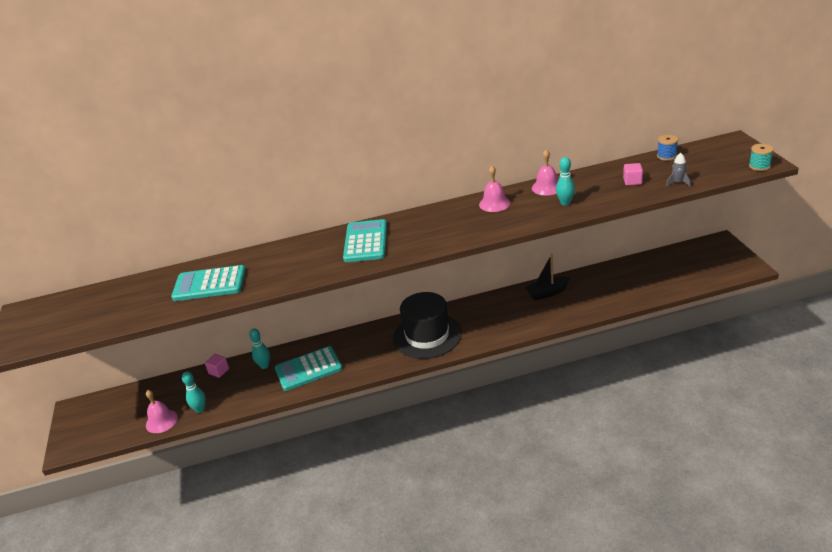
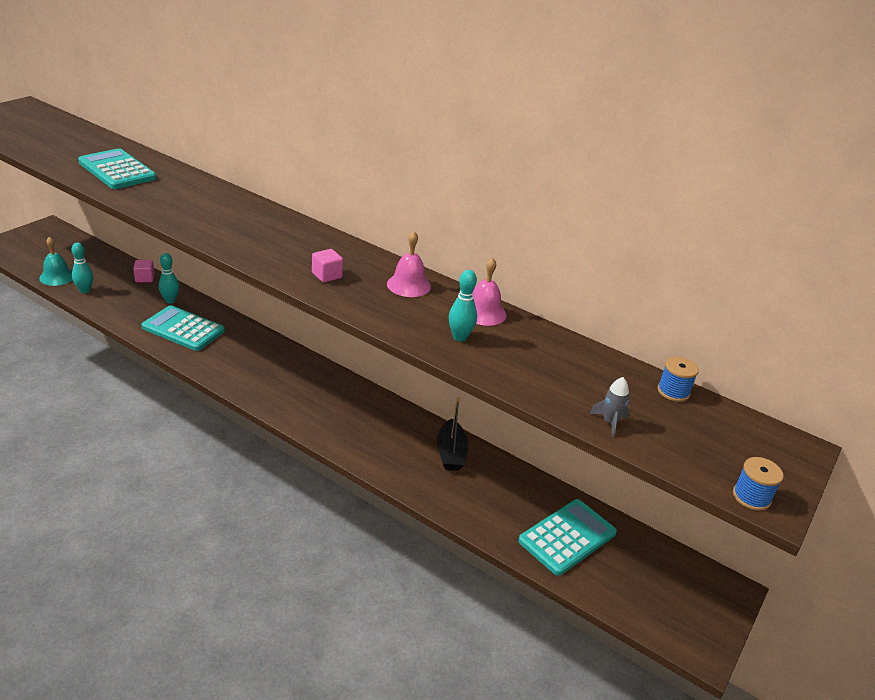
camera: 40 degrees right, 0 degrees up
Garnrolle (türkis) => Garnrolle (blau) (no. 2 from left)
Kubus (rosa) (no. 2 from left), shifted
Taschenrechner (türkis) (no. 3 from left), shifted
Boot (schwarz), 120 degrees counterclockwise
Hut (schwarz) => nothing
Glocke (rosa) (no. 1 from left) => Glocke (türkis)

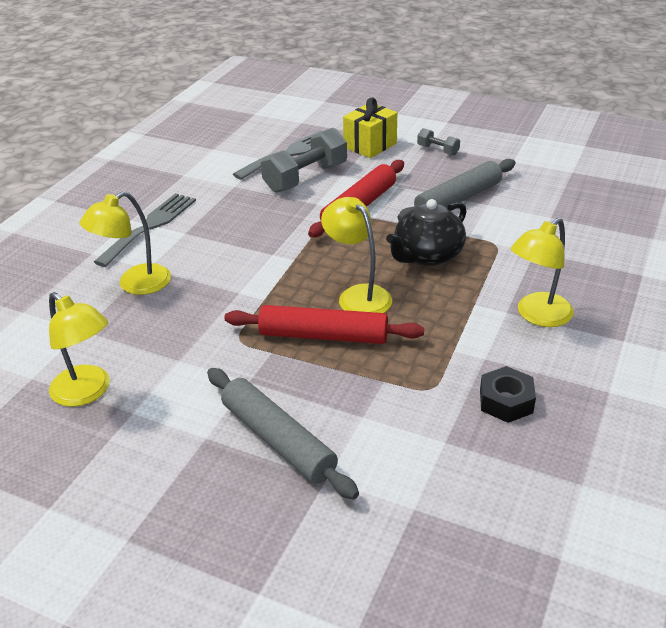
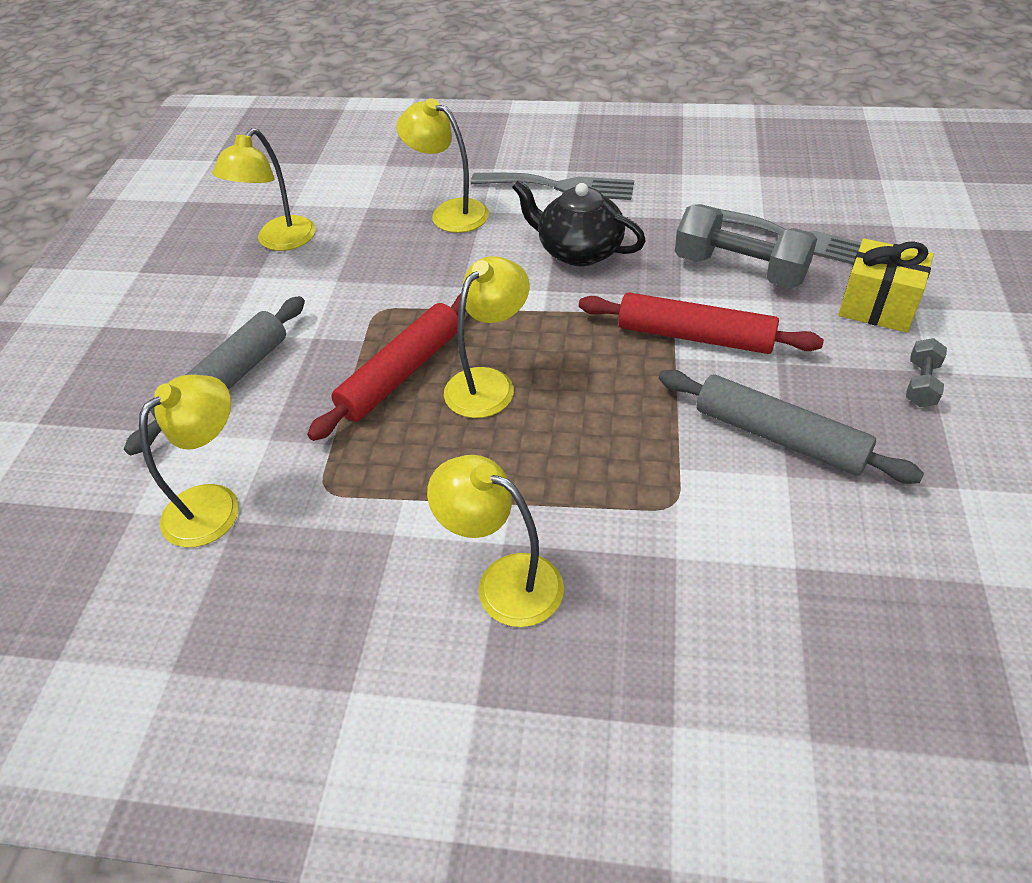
camera: 75 degrees right, 10 degrees up
Teekanne (schwarz), shifted
Nudelholz (rot) (no. 1 from left), 45 degrees clockwise
Sechskantmutter (schwarz) => nothing
nothing => Lampe (gelb) (no. 1 from left)

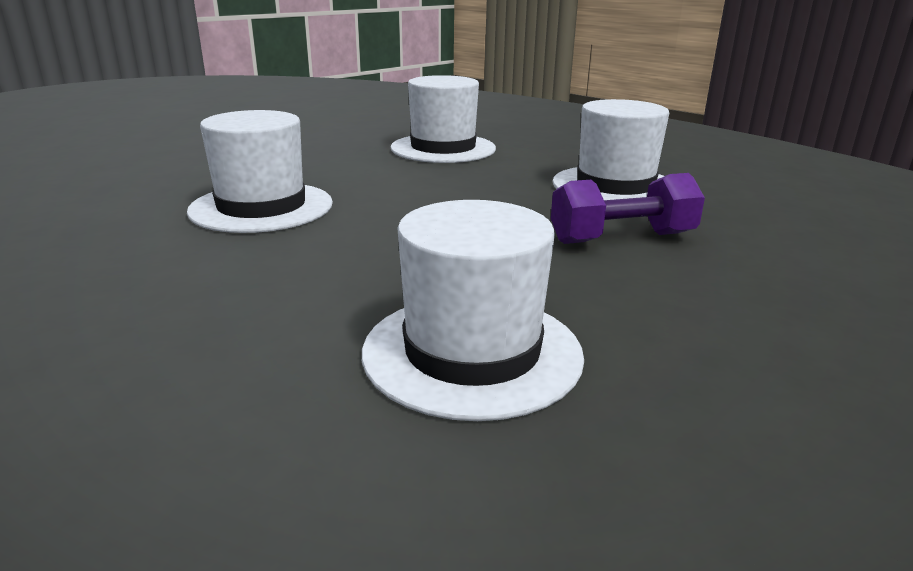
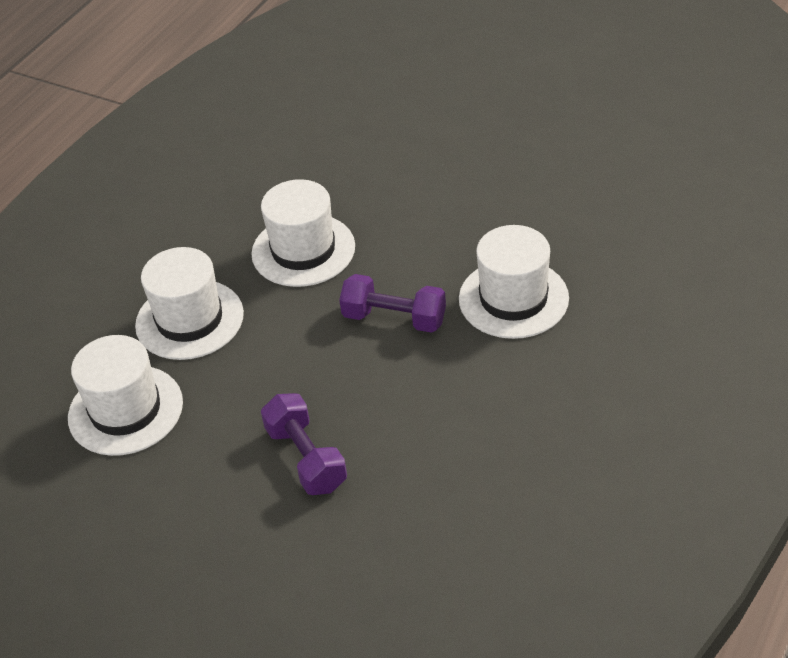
camera: 80 degrees right, 20 degrees up
Hut (weiß) (no. 4 from left in the first image) => Hut (weiß) (no. 2 from left), shifted
nothing => Hantel (lila) (no. 2 from left)

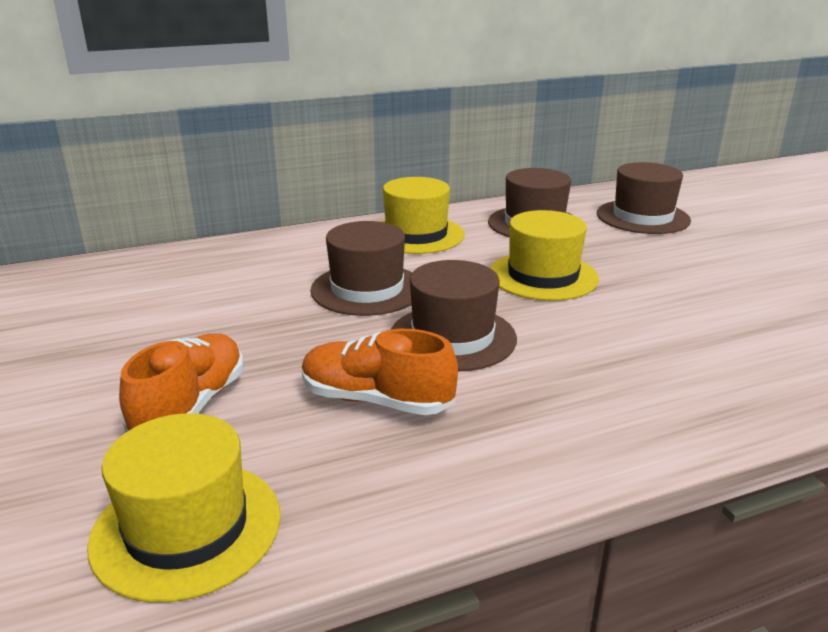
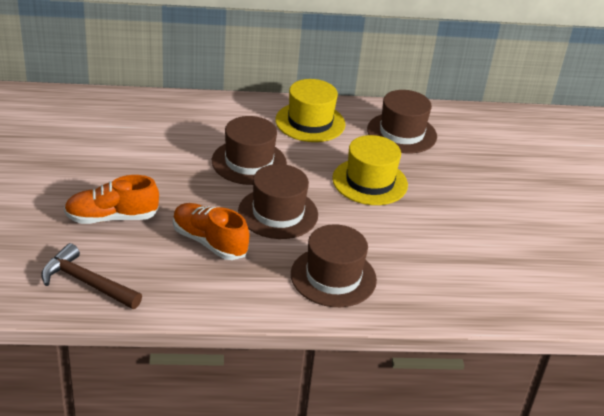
camera: 15 degrees right, 10 degrees up
Hut (braun) (no. 4 from left in the first image) => Hut (braun) (no. 3 from left), shifted
Schuh (orange) (no. 1 from left), 135 degrees counterclockwise
Hut (gelb) (no. 1 from left) => Hammer (braun)

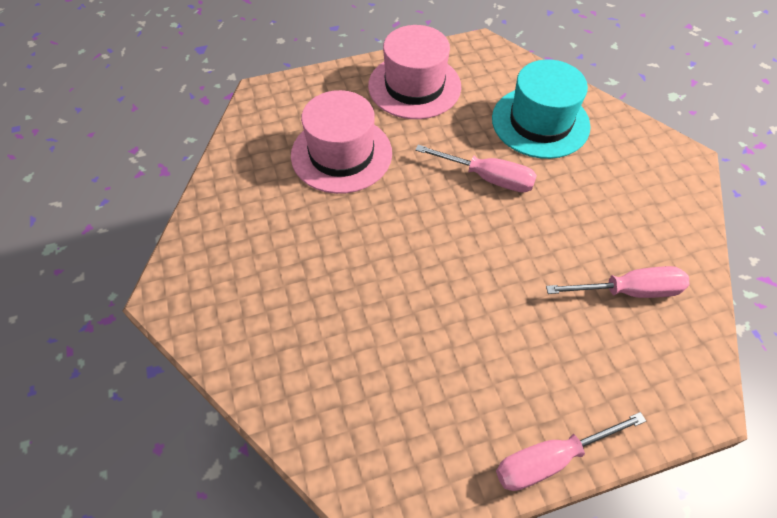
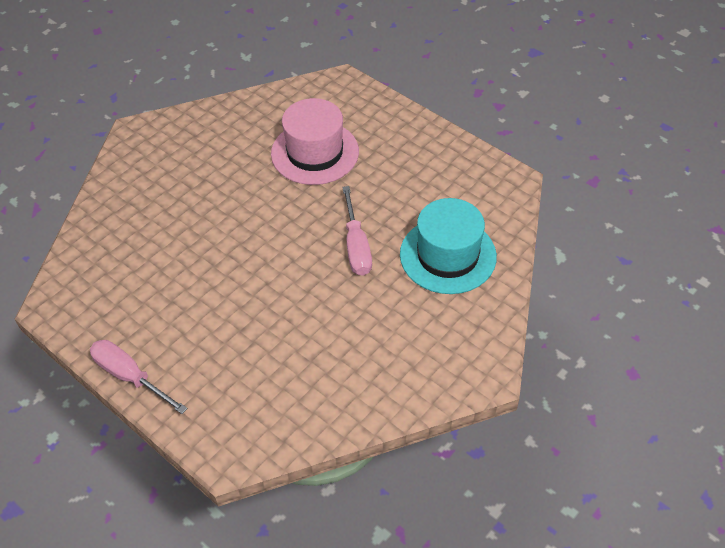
camera: 60 degrees right, 5 degrees down
Hut (rosa) (no. 2 from left) => nothing
Schraubenzieher (rosa) (no. 3 from left) => nothing

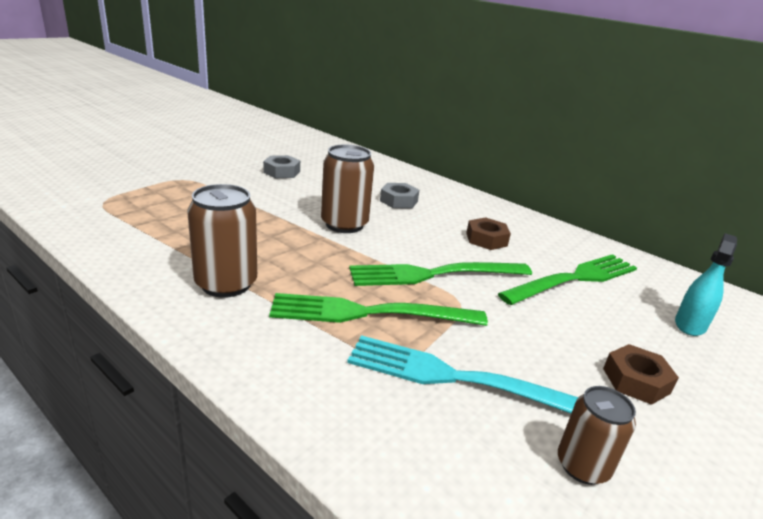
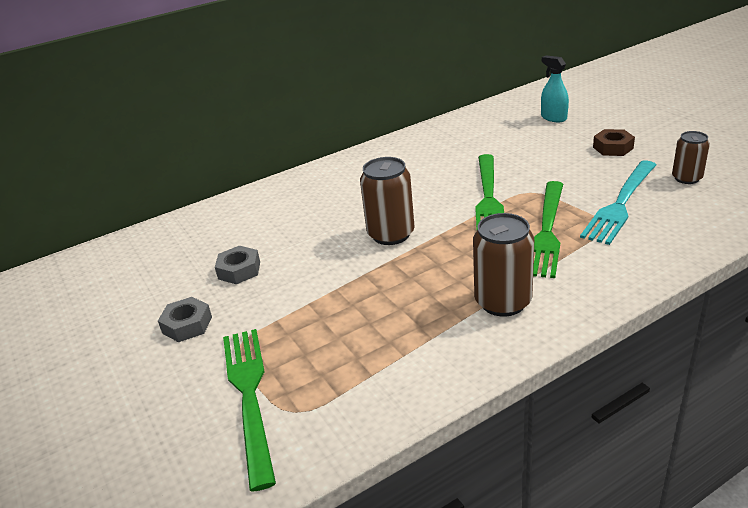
camera: 65 degrees left, 5 degrees up
Sechskantmutter (grau) (no. 2 from left in the first image) => Sechskantmutter (grau) (no. 1 from left), shifted
Sechskantmutter (braun) (no. 1 from left) => nothing
Gabel (grün) (no. 3 from left in the first image) => Gabel (grün) (no. 1 from left), shifted

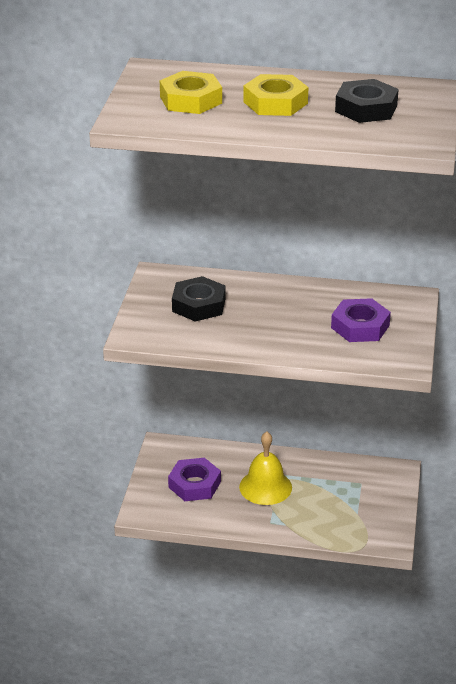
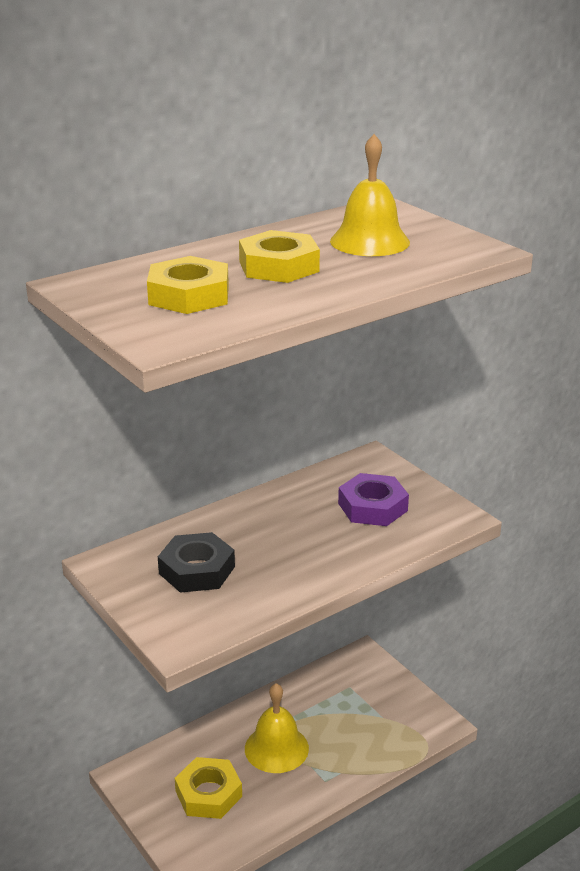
camera: 45 degrees left, 5 degrees down
Sechskantmutter (schwarz) (no. 2 from left) => Glocke (gelb) (no. 2 from left)
Sechskantmutter (lila) (no. 1 from left) => Sechskantmutter (gelb) (no. 2 from left)

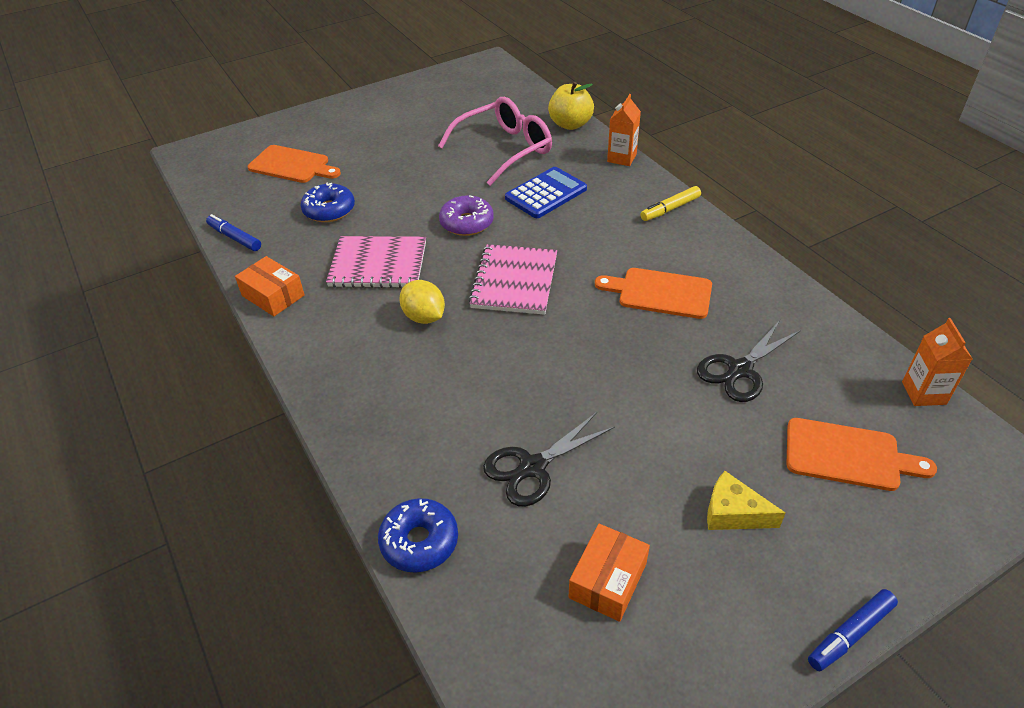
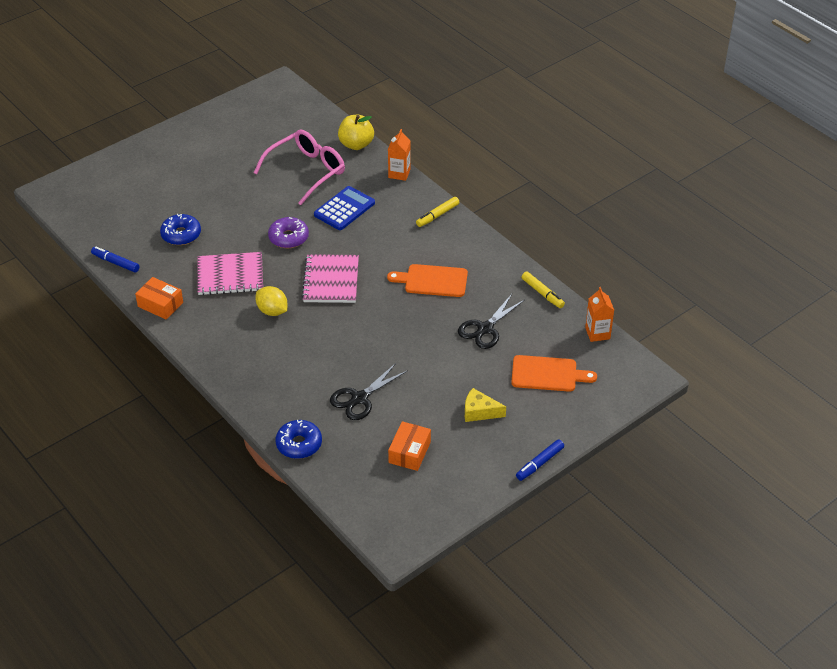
camera: 10 degrees left, 0 degrees up
Schneidebrett (orange) (no. 1 from left) => nothing
nothing => Filzstift (gelb) (no. 2 from left)

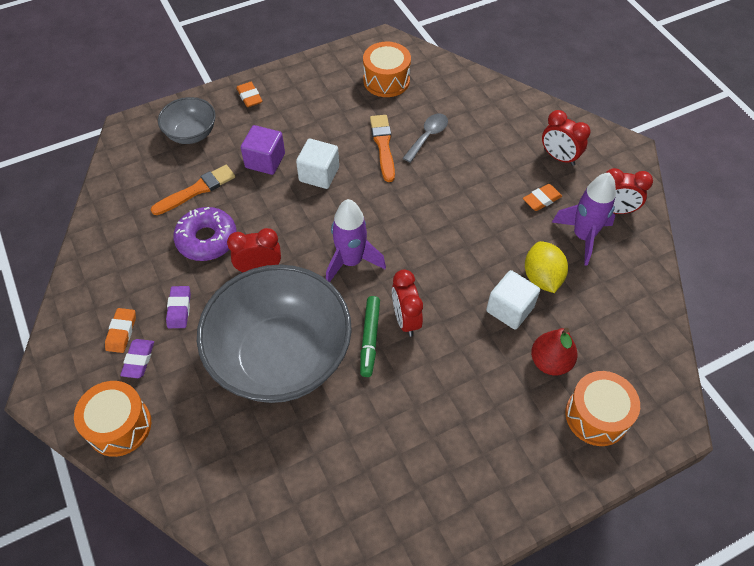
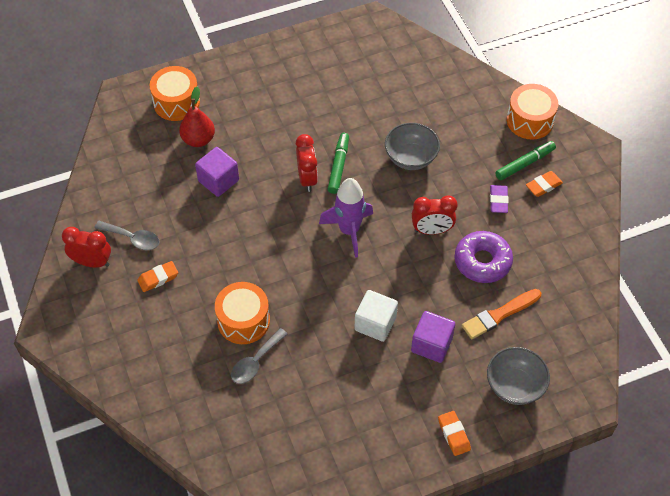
camera: 175 degrees left, 0 degrees up
Trommel (orange) (no. 2 from left), shifted
Wecker (rot) (no. 3 from left) => nothing
Pinsel (orange) (no. 2 from left) => nothing
Rakete (lila) (no. 2 from left) => Löffel (grau) (no. 1 from left)
Zitrone (gelb) => nothing
Schüssel (grau) (no. 2 from left in the first image) => Schüssel (grau) (no. 1 from left), x0.47
Kubus (weiß) (no. 2 from left) => Kubus (lila) (no. 1 from left)
Radiergummi (orange) (no. 1 from left in the first image) => Radiergummi (orange) (no. 3 from left), 45 degrees clockwise
Radiergummi (lila) (no. 1 from left) => Filzstift (grün) (no. 2 from left)

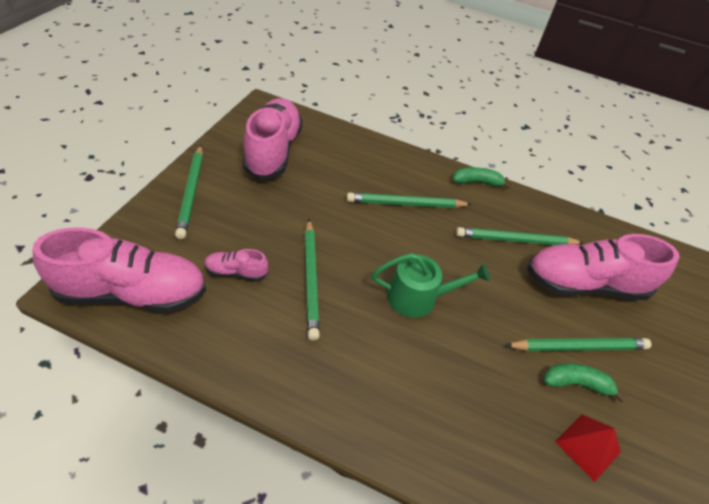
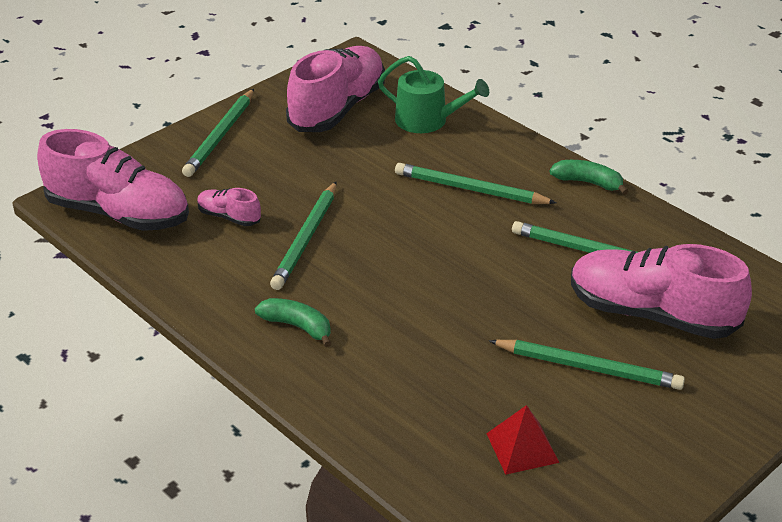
camera: 30 degrees right, 10 degrees down
Gießkanne (grün), shifted
Banane (grün) (no. 2 from left in the first image) => Banane (grün) (no. 1 from left), shifted

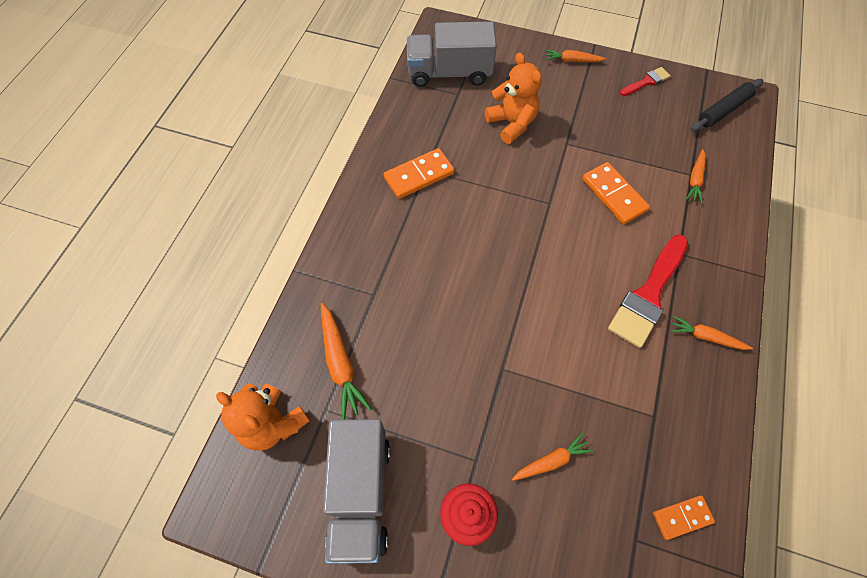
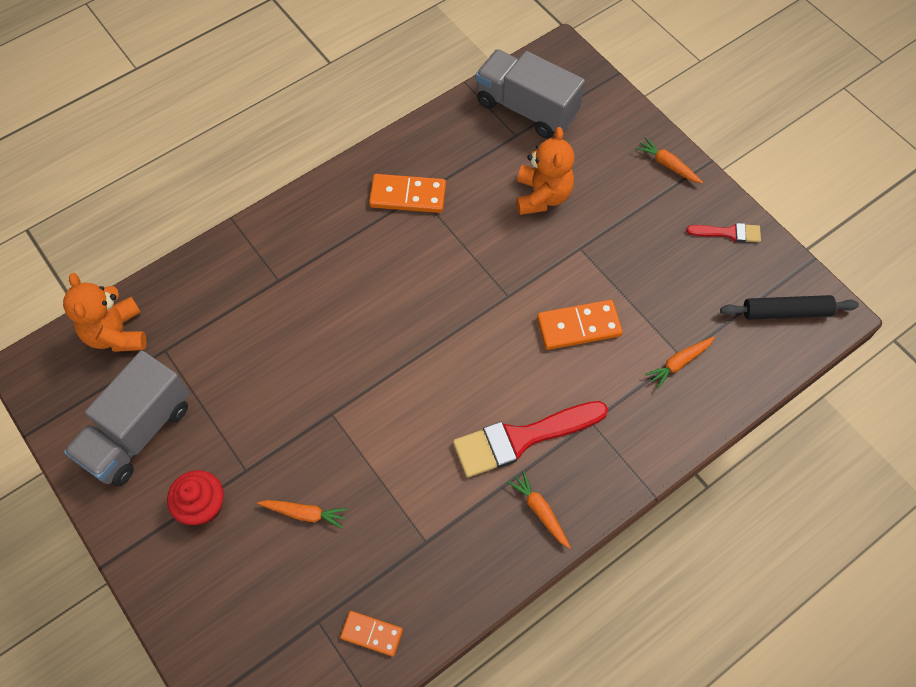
camera: 35 degrees right, 0 degrees up
Dominostein (orange) (no. 2 from left in the first image) => Dominostein (orange) (no. 3 from left), 75 degrees clockwise
Karotte (orange) (no. 1 from left) => nothing

